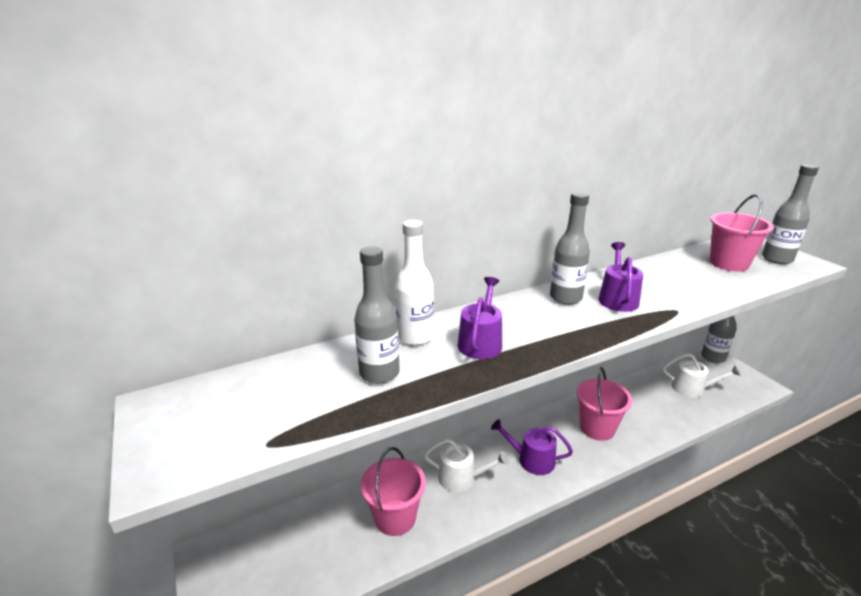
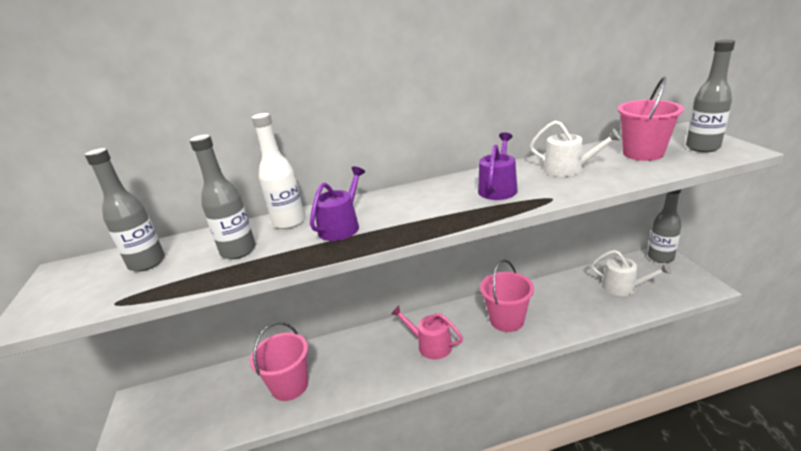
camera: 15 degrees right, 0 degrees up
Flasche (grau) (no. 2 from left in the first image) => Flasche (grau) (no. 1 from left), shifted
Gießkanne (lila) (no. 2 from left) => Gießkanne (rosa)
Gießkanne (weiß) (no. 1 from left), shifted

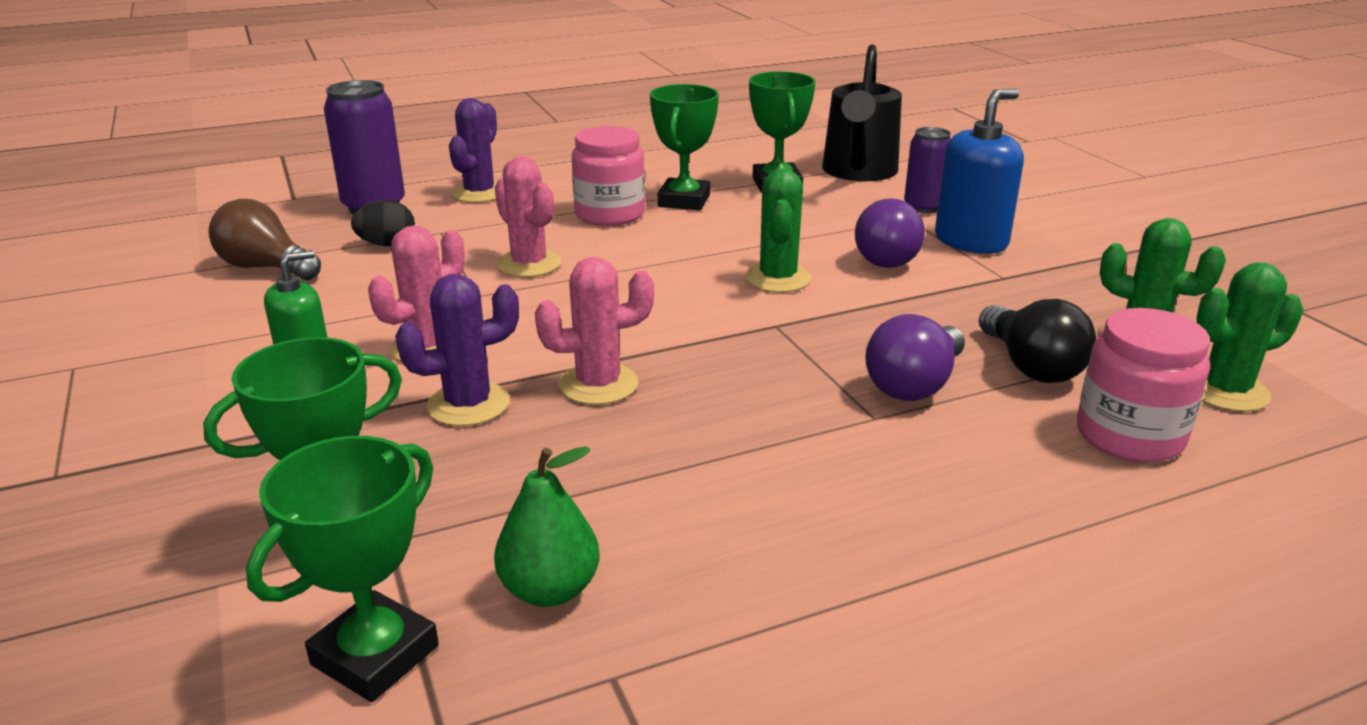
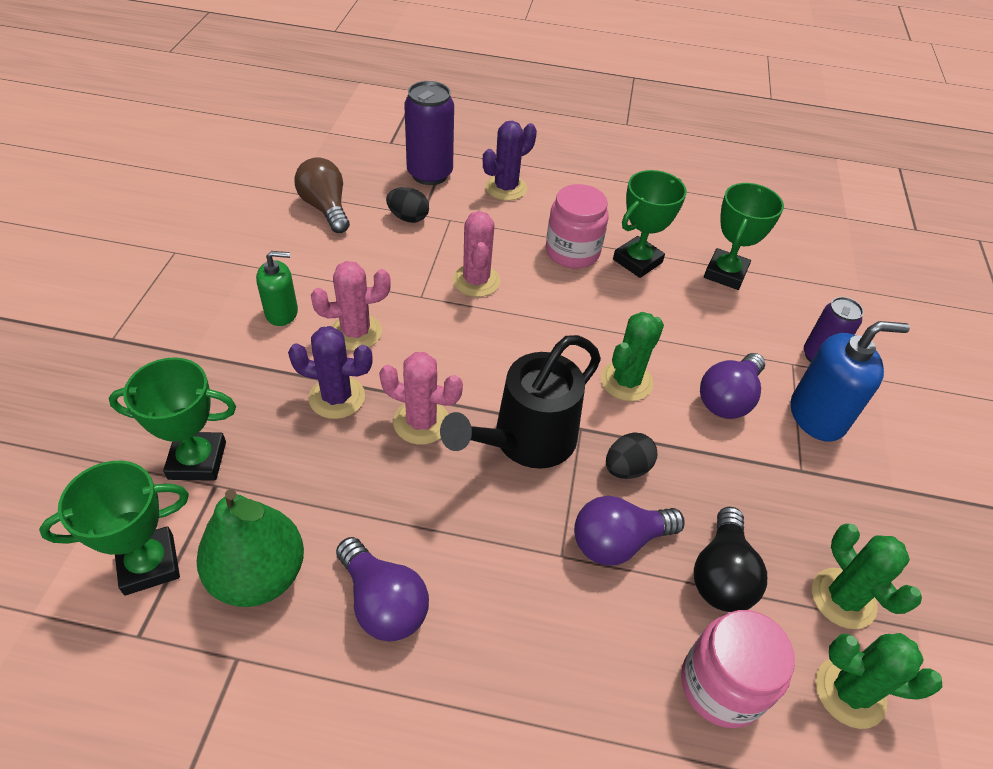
camera: 30 degrees right, 20 degrees up
Gießkanne (schwarz), shifted
Birne (grün), x1.52
nothing => Ei (schwarz) (no. 2 from left)
nothing => Glühbirne (lila) (no. 1 from left)

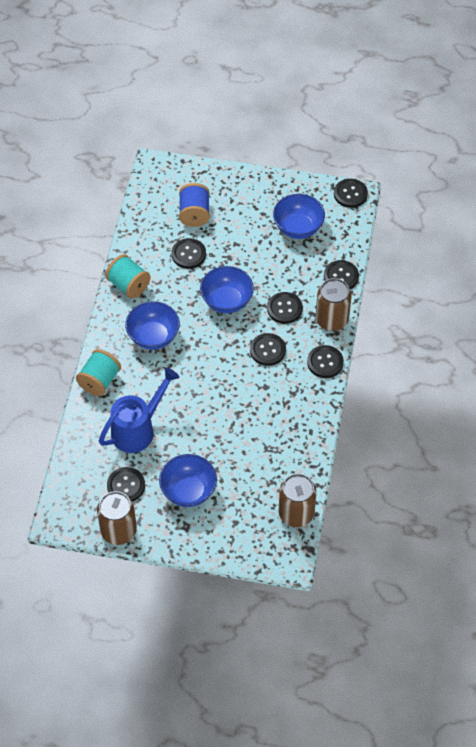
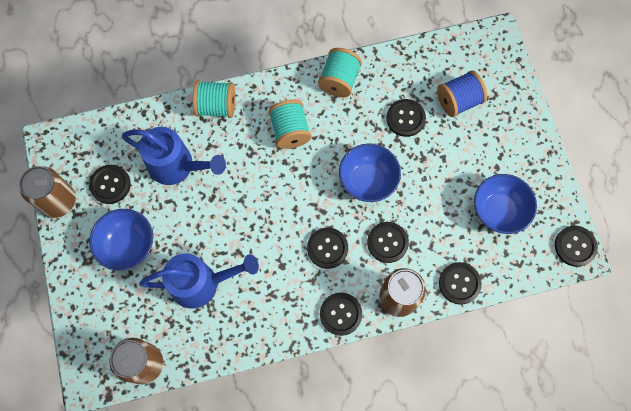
camera: 65 degrees right, 15 degrees up
Schüssel (blau) (no. 1 from left) => Garnrolle (türkis) (no. 2 from left)
nothing => Gießkanne (blau) (no. 2 from left)

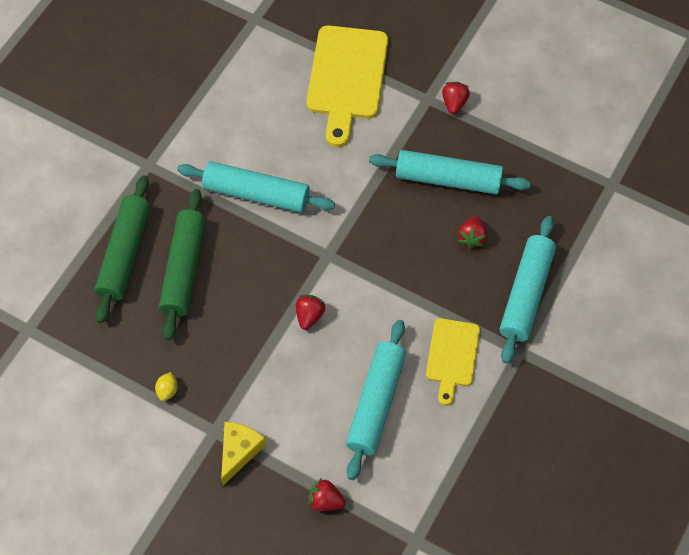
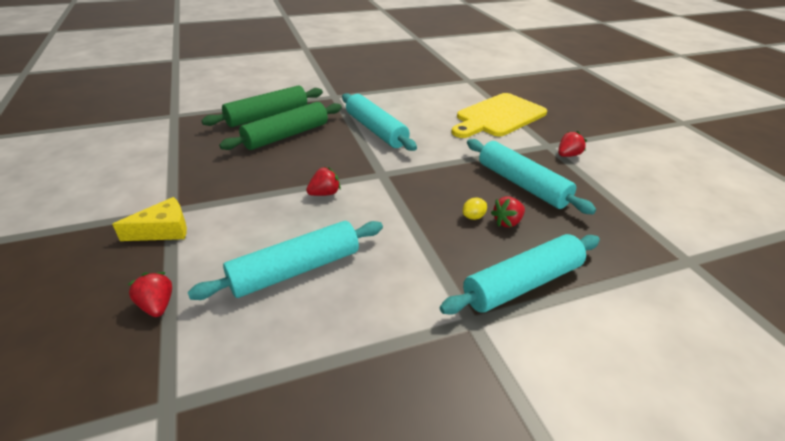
camera: 40 degrees right, 25 degrees down
Schneidebrett (gelb) (no. 2 from left) => nothing
Zitrone (gelb), shifted

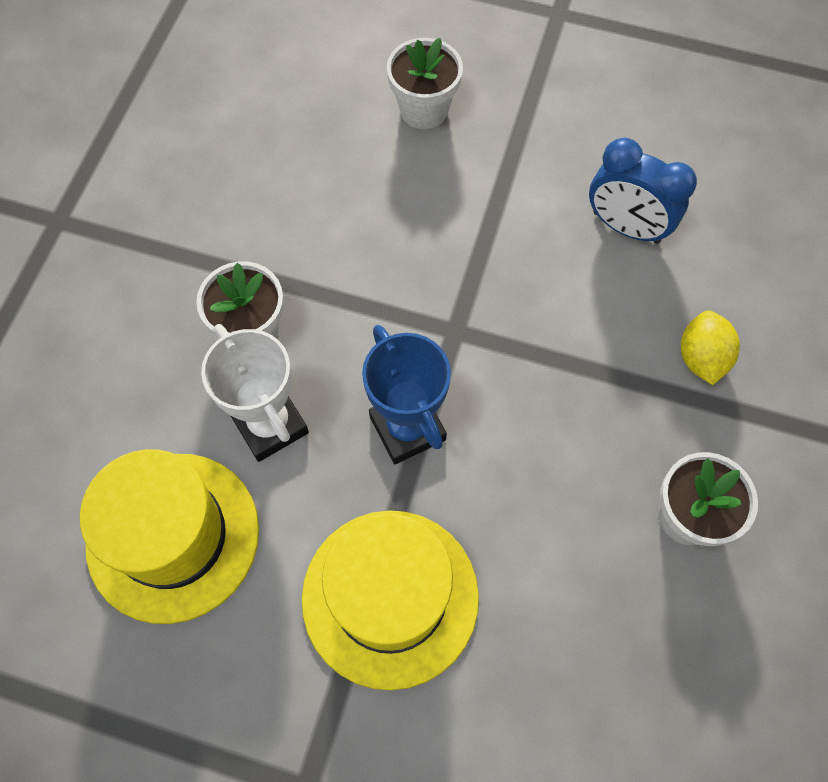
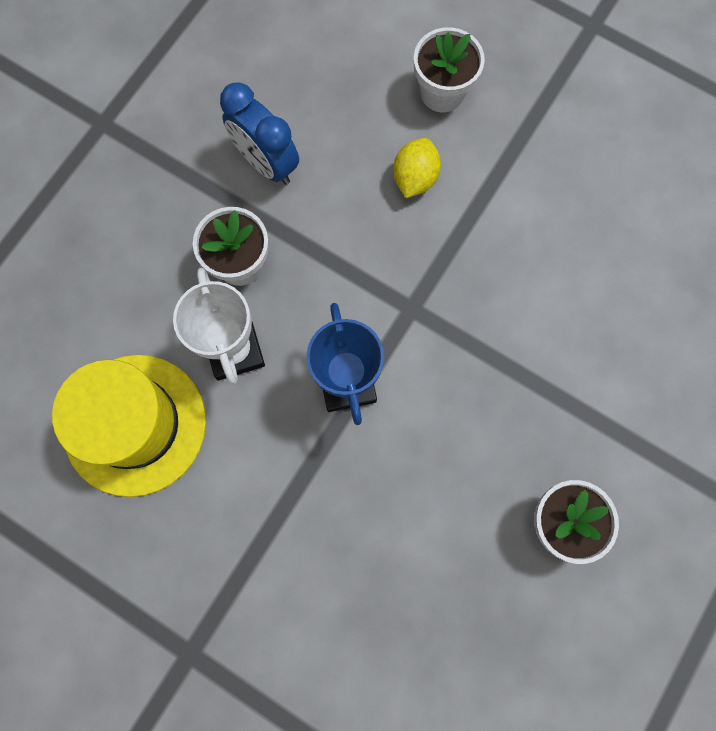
camera: 15 degrees right, 10 degrees up
Wecker (blau), shifted
Zitrone (gelb), shifted
Hut (gelb) (no. 2 from left) => nothing

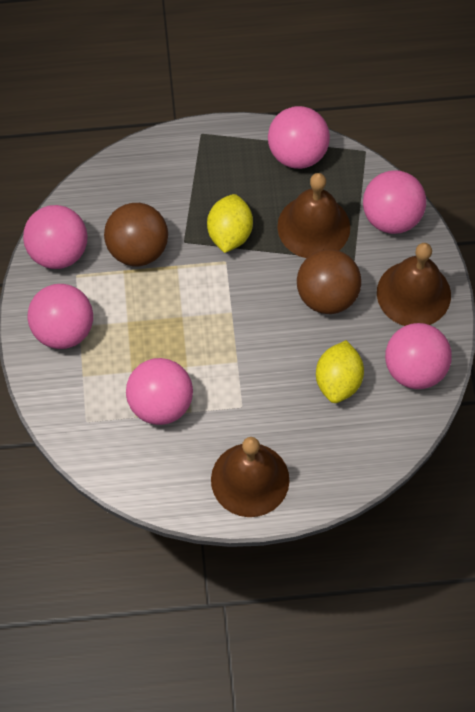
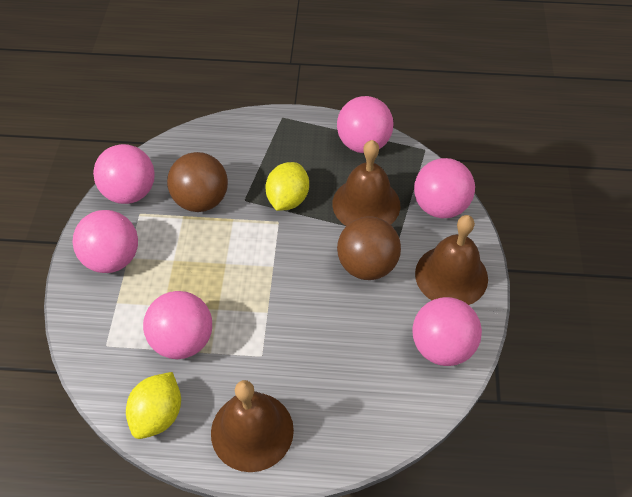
camera: 10 degrees right, 10 degrees down
Zitrone (gelb) (no. 2 from left in the first image) => Zitrone (gelb) (no. 1 from left), shifted

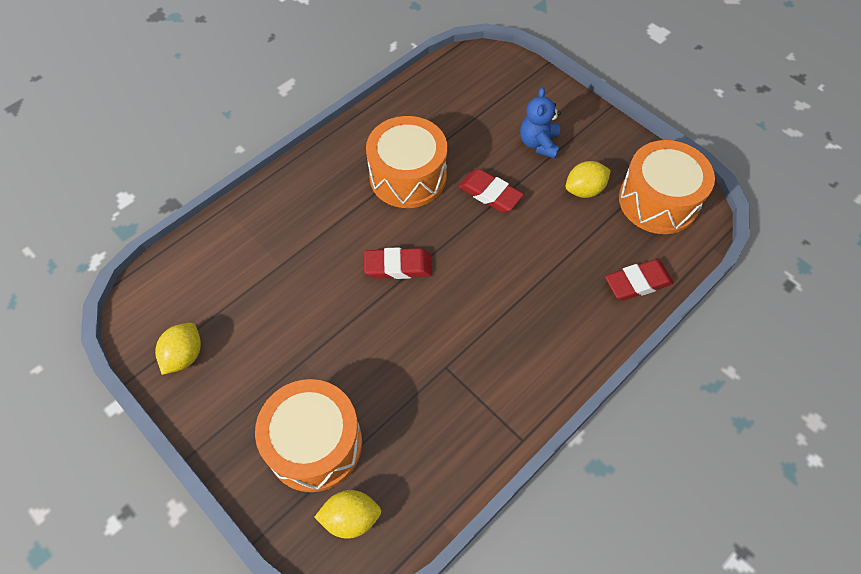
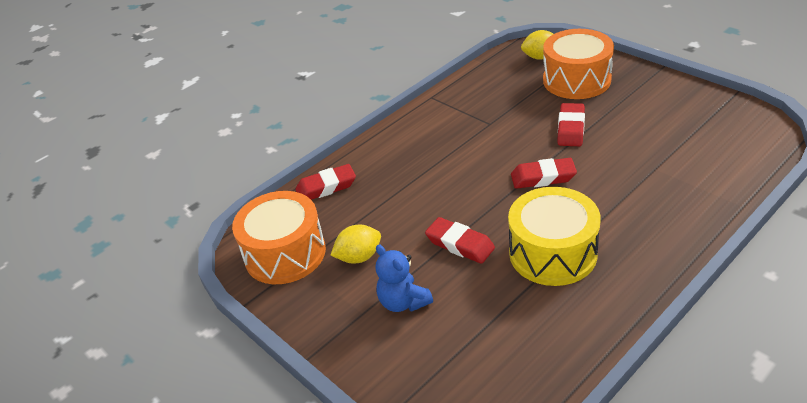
camera: 175 degrees left, 20 degrees down
Teddybär (blau), 135 degrees clockwise
Trommel (orange) (no. 2 from left) => Trommel (gelb)
Zitrone (gelb) (no. 1 from left) => nothing
nothing => Radiergummi (rot) (no. 4 from left)

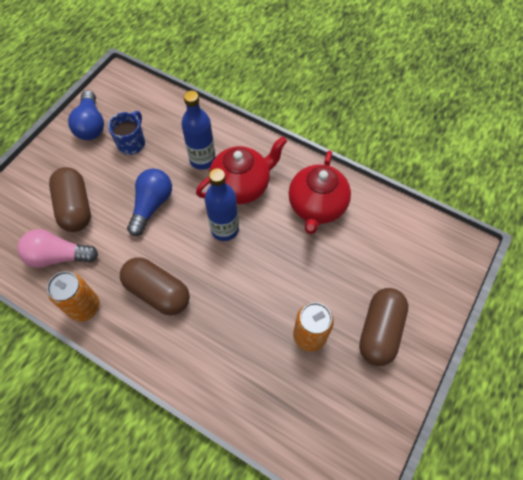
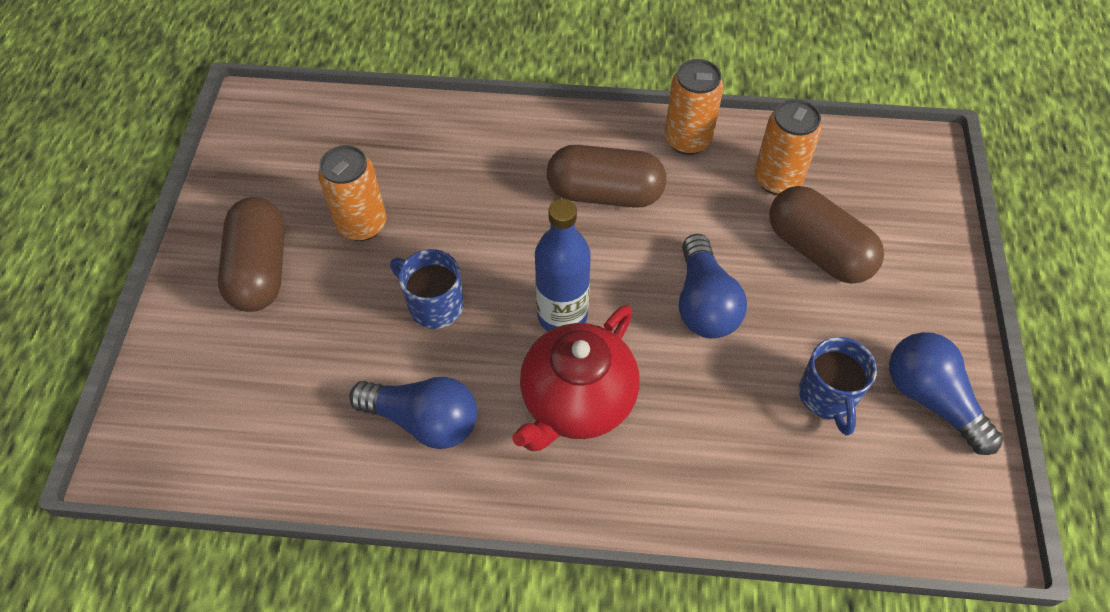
camera: 155 degrees right, 5 degrees down
Flasche (blau) (no. 1 from left) => nothing
Teekanne (rot) (no. 2 from left) => Glühbirne (blau) (no. 1 from left)
Glühbirne (rosa) => Dose (orange) (no. 3 from left)
nothing => Tasse (blau) (no. 1 from left)

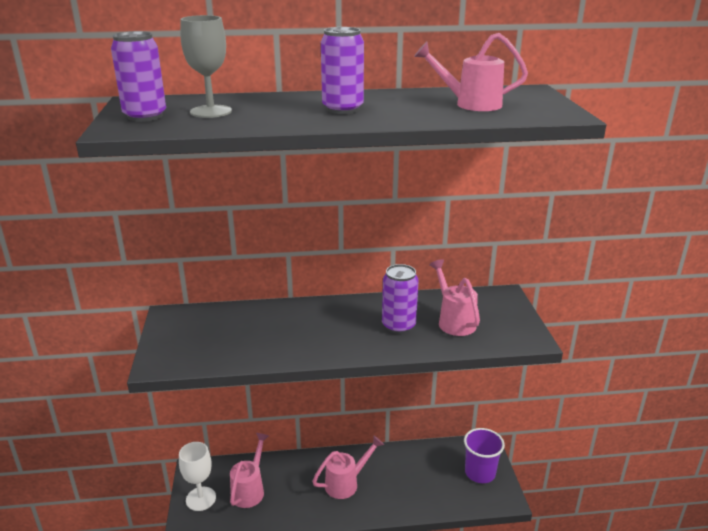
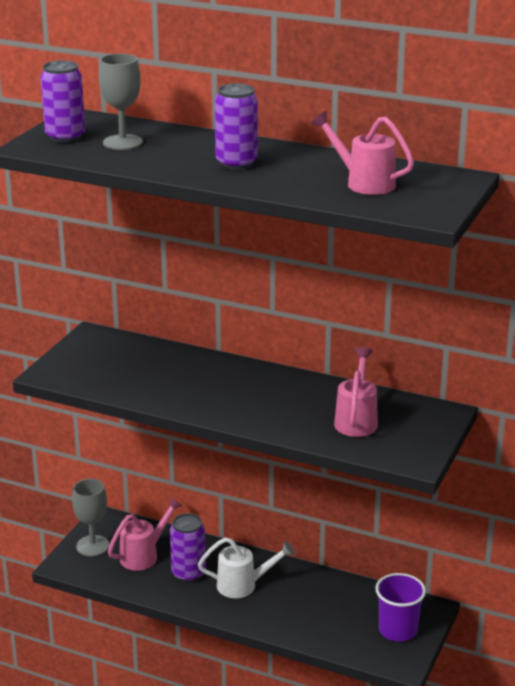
camera: 30 degrees right, 0 degrees up
Dose (lila) (no. 3 from left in the first image) => Dose (lila) (no. 2 from left), shifted
Gießkanne (rosa) (no. 2 from left) => Gießkanne (weiß)
Kelch (weiß) => Kelch (grau) (no. 1 from left)

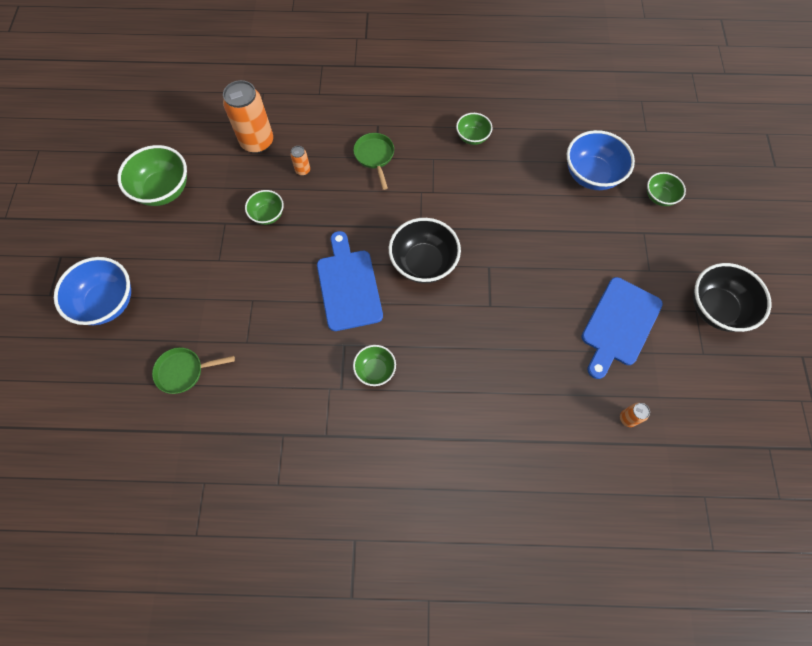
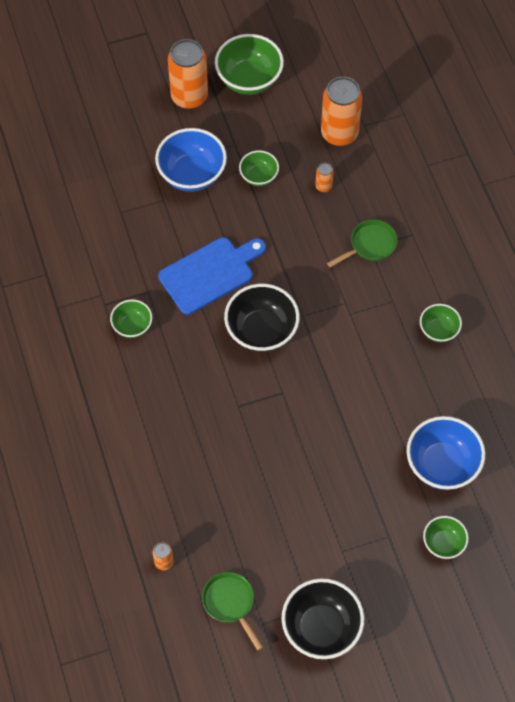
camera: 70 degrees right, 5 degrees down
Schüssel (blau) (no. 1 from left), shifted
Schneidebrett (blau) (no. 2 from left) => nothing
Pfanne (grün) (no. 1 from left), shifted
nothing => Dose (orange) (no. 2 from left)

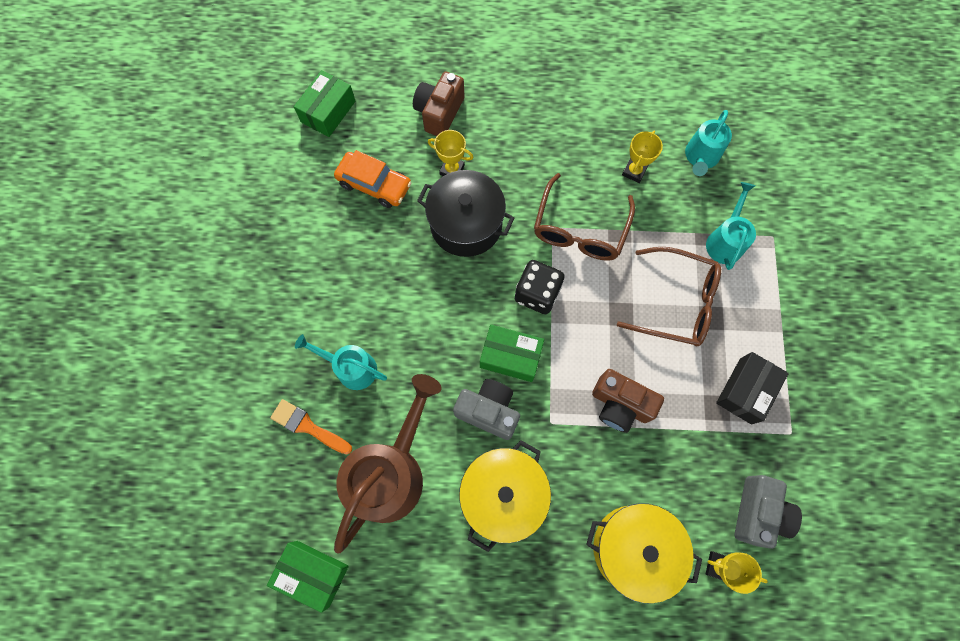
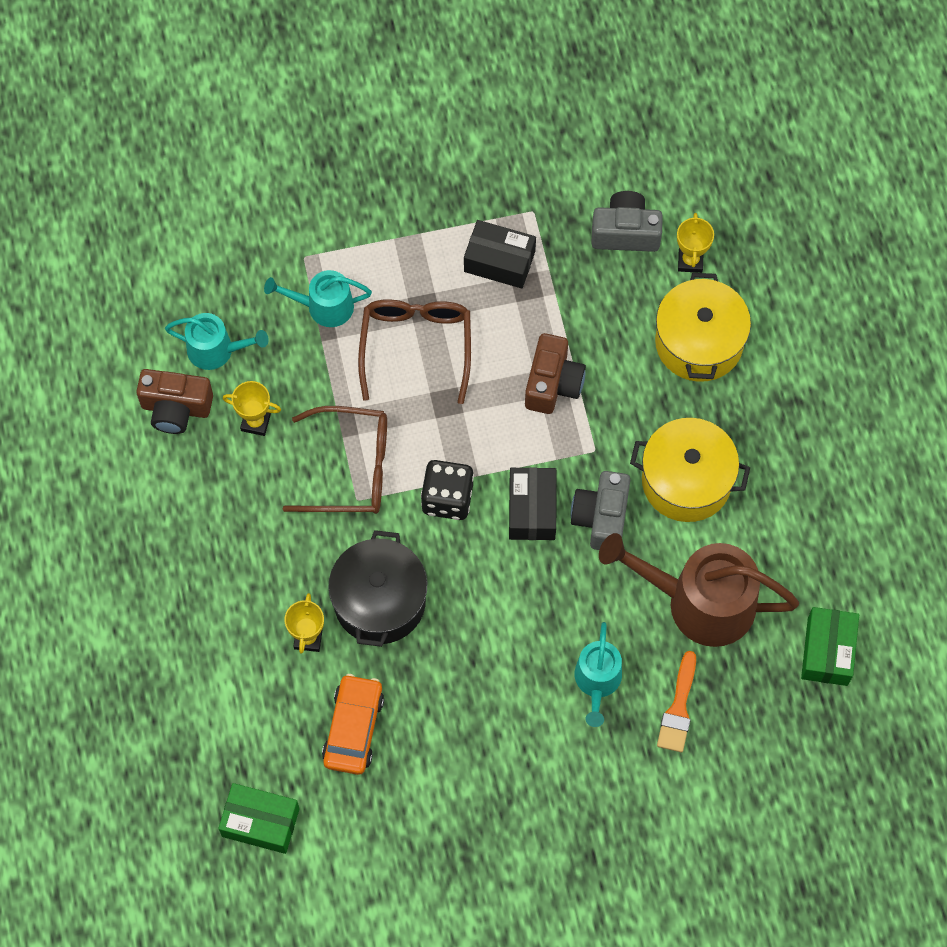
camera: 105 degrees left, 5 degrees down
Kamera (braun) (no. 1 from left), shifted
Schachtel (grün) (no. 3 from left) => Schachtel (schwarz) (no. 2 from left)

